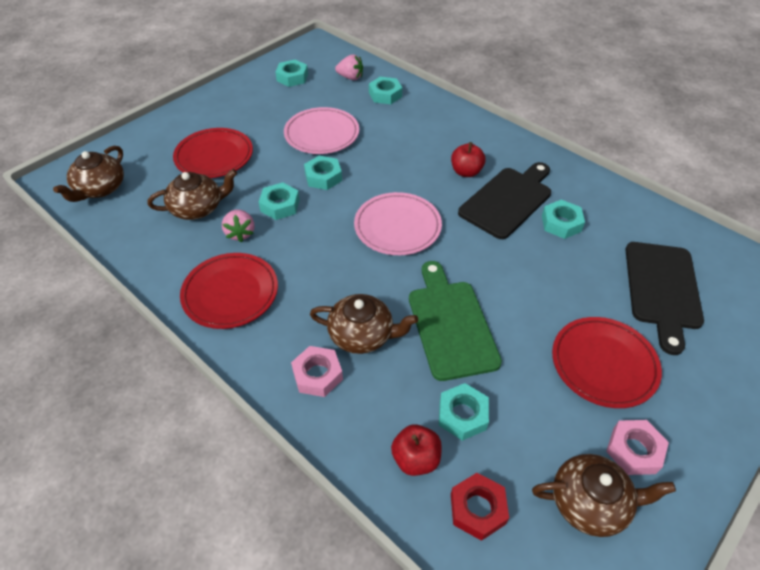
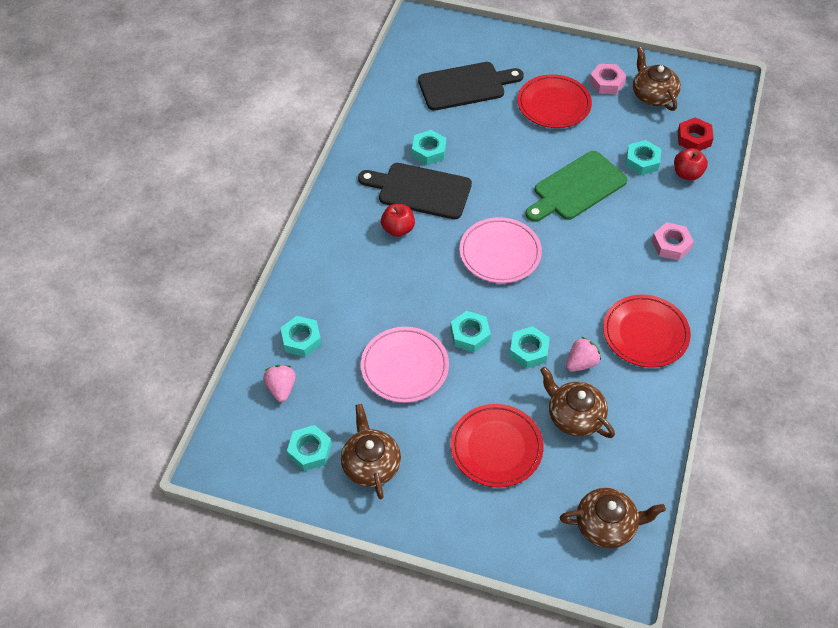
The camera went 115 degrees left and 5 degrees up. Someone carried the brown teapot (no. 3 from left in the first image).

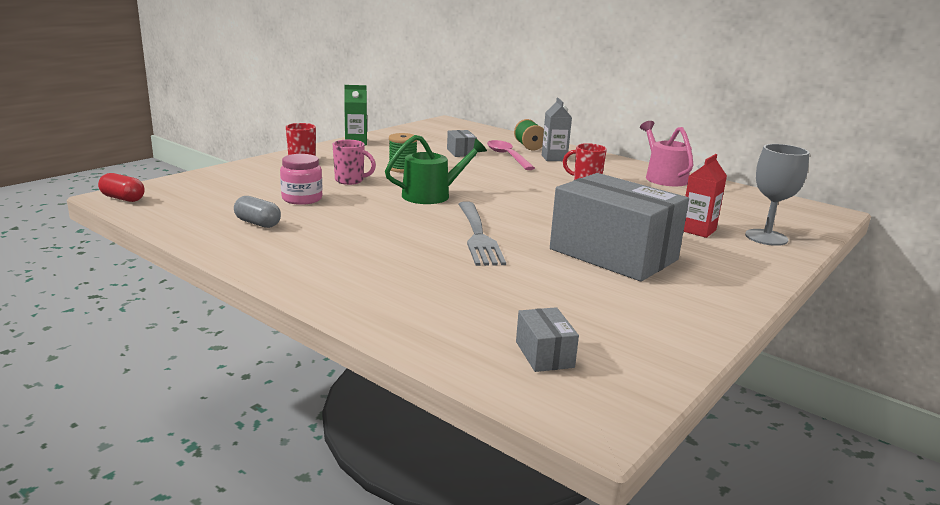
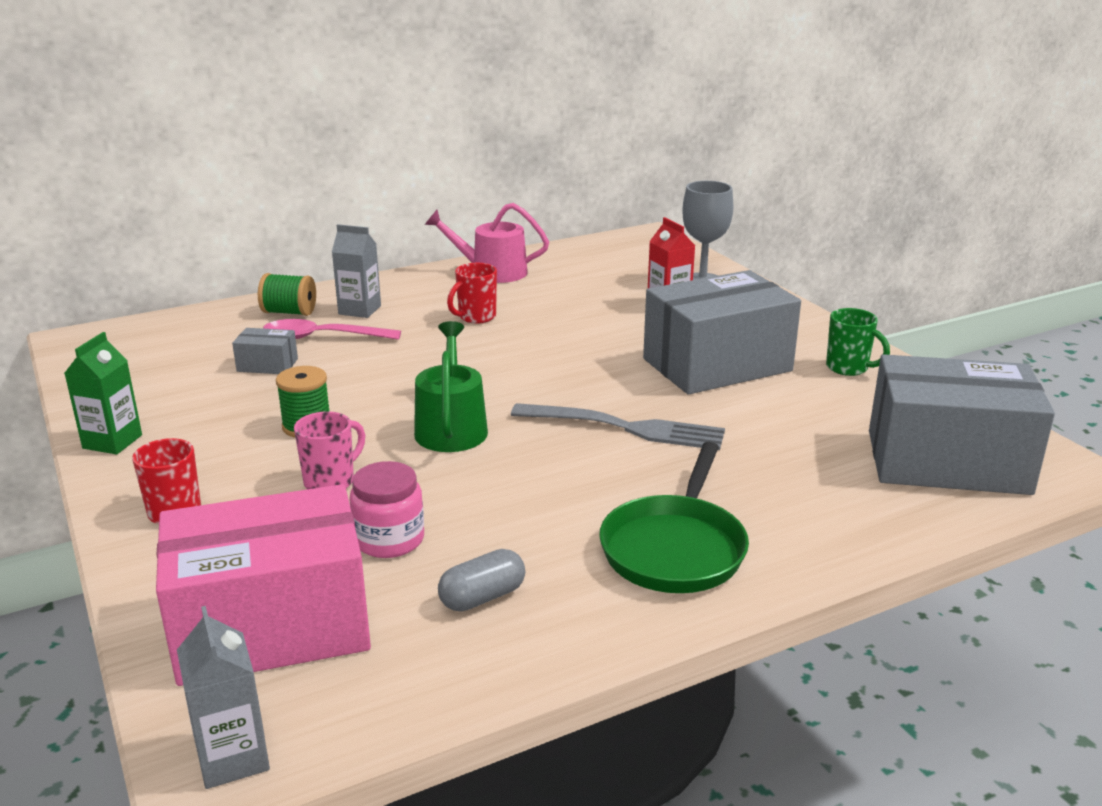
The camera went 65 degrees left and 5 degrees up. Someone put down the pink box. Someone put down the green pan. Someone put down the green mug. Someone swapped the red capsule for the grey carton (no. 1 from left). Someone scaled the grey box (no. 2 from left in the first image) by 2.40.

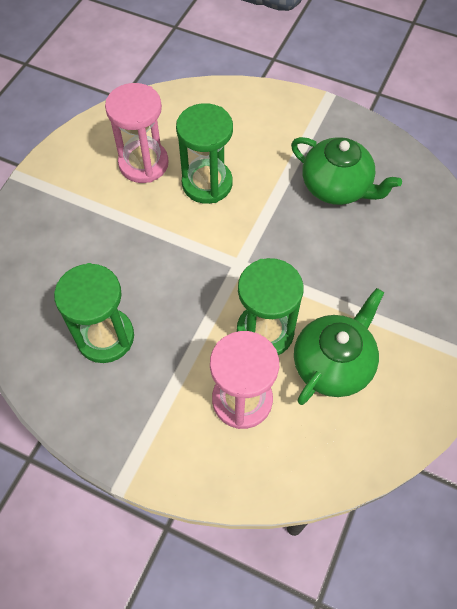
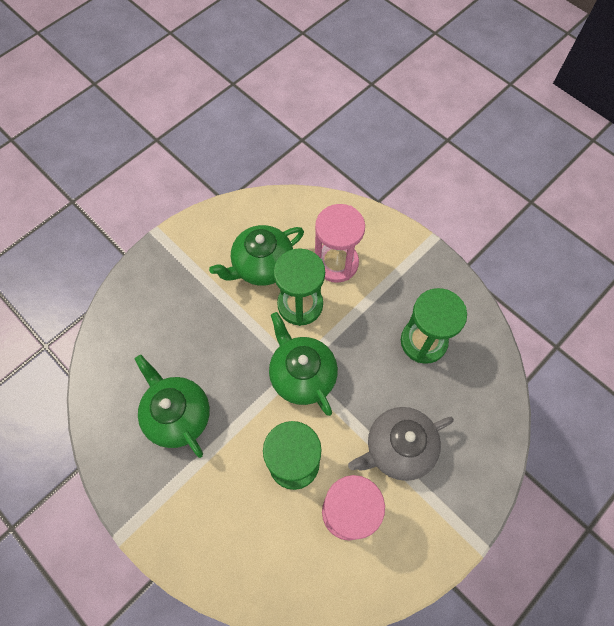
The camera went 160 degrees left and 5 degrees up. Someone put down the green teapot (no. 3 from left). Someone put down the grey teapot.

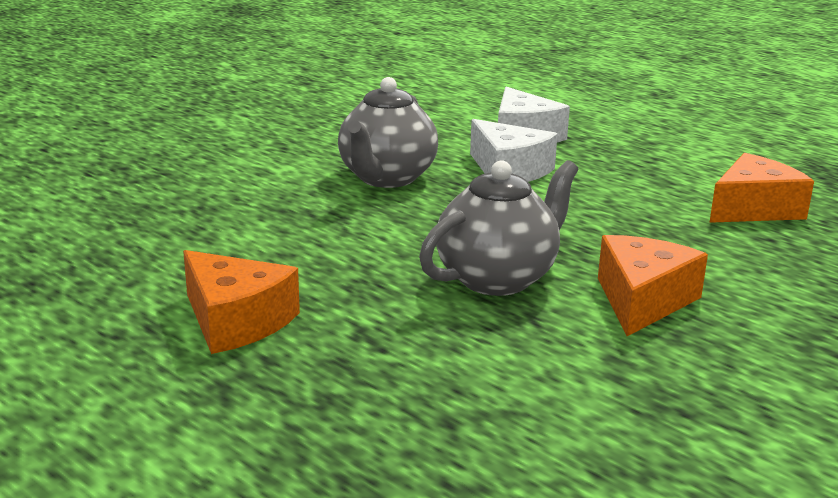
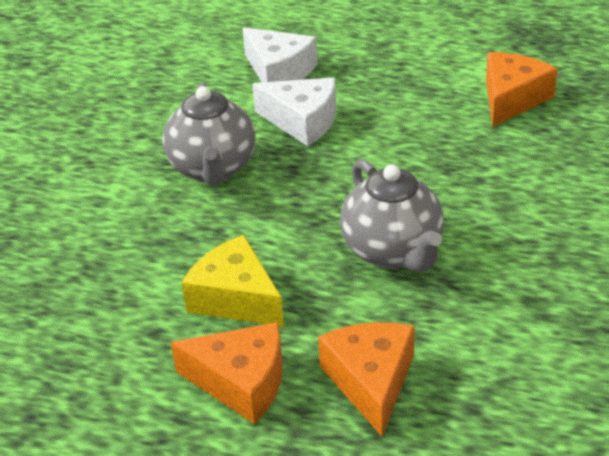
The camera went 25 degrees left and 15 degrees up. Someone put down the yellow cheese. Someone carried the orange cheese (no. 2 from left). Someone rotated the grey teapot (no. 2 from left) by 135 degrees clockwise.

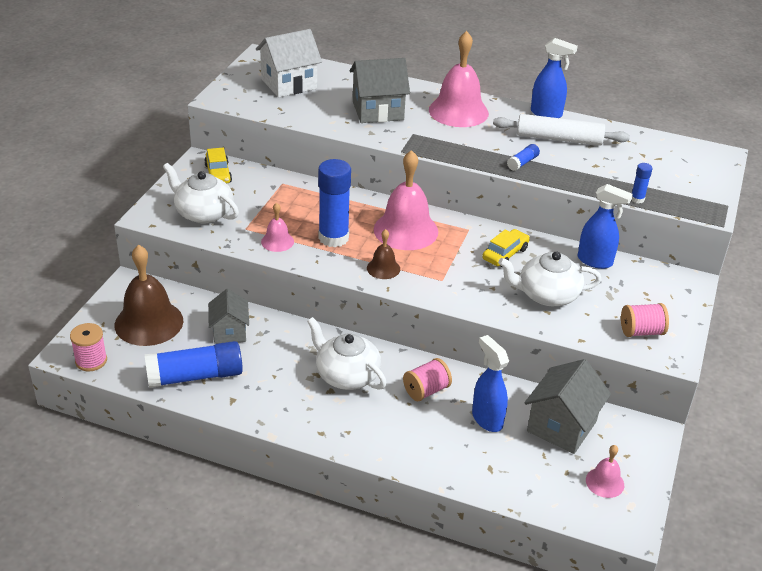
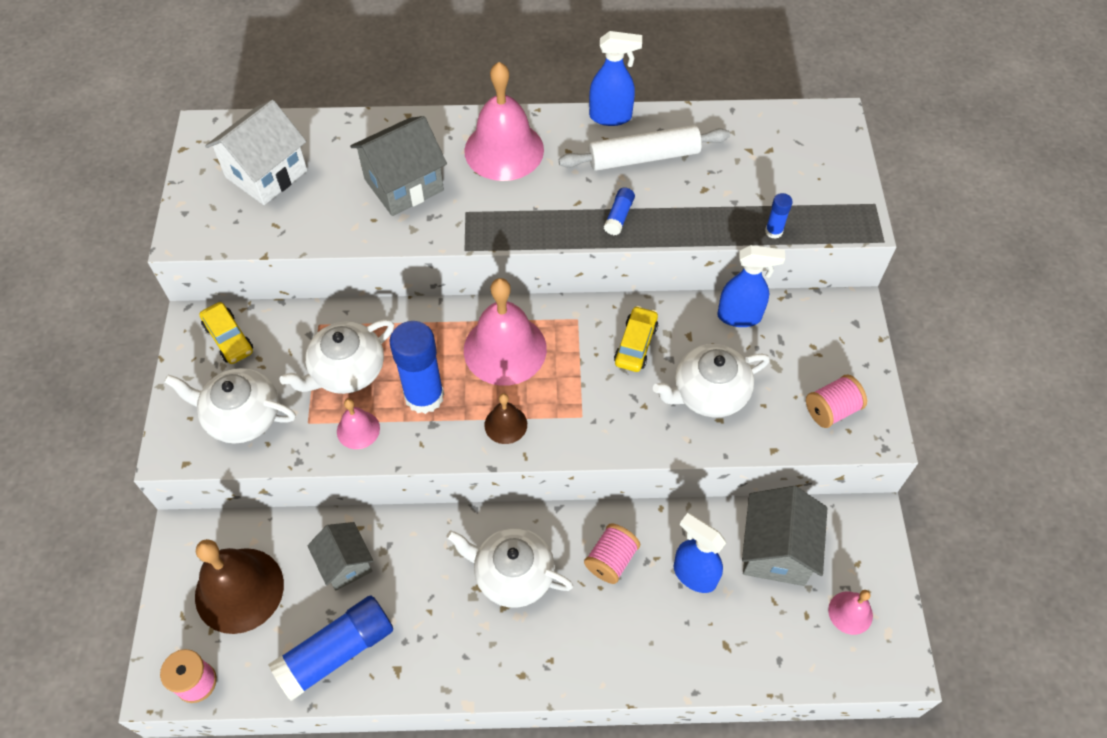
The camera went 20 degrees left and 20 degrees up. Someone put down the white teapot (no. 2 from left).

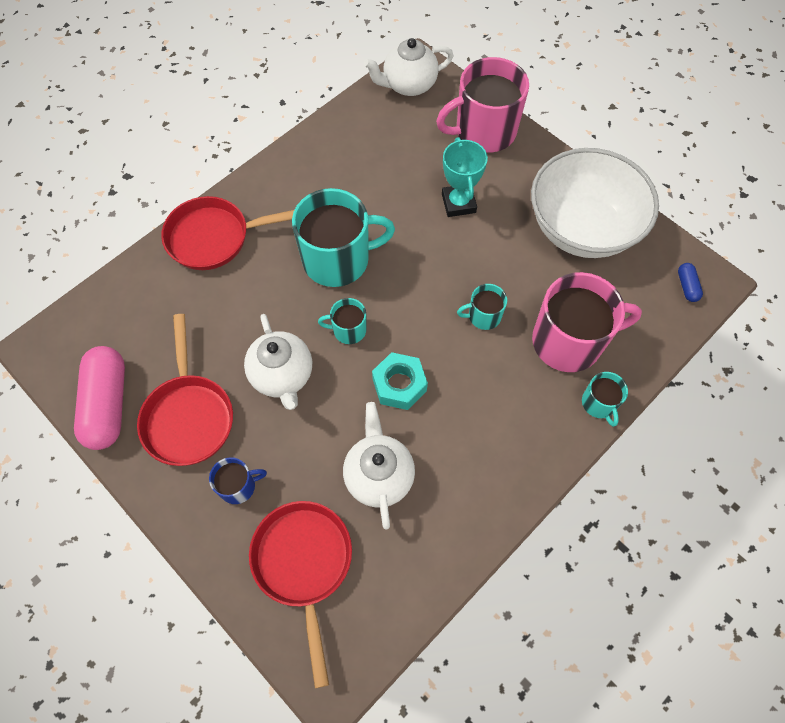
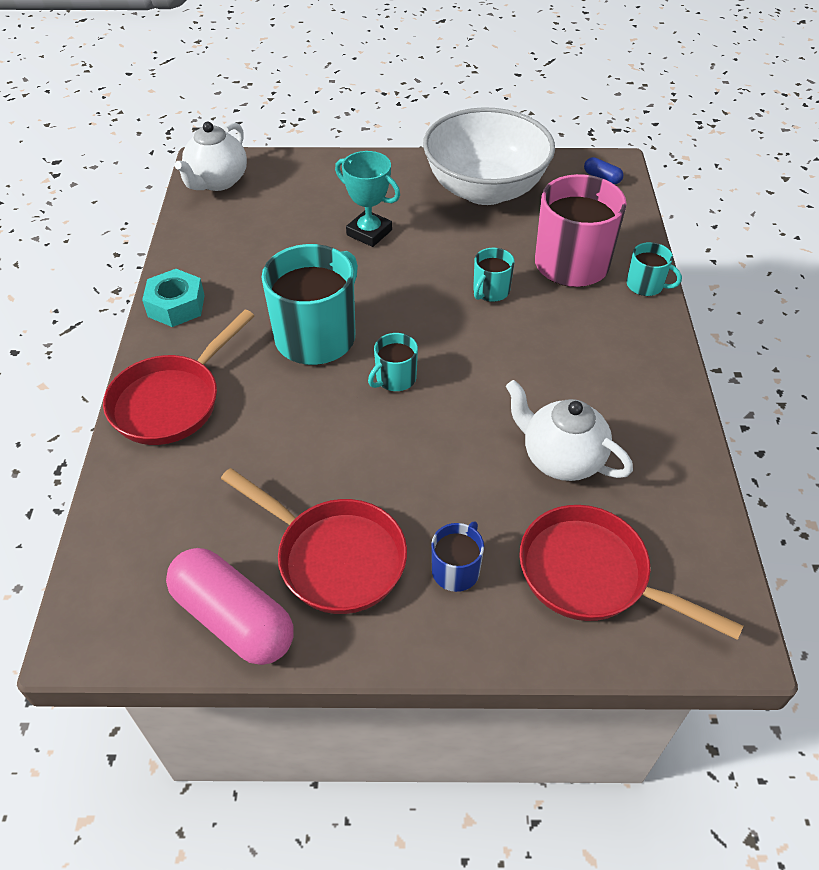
The camera went 45 degrees left and 15 degrees down. Someone took away the white teapot (no. 1 from left). Someone took away the pink mug (no. 1 from left). Someone carried the turquoise nut.

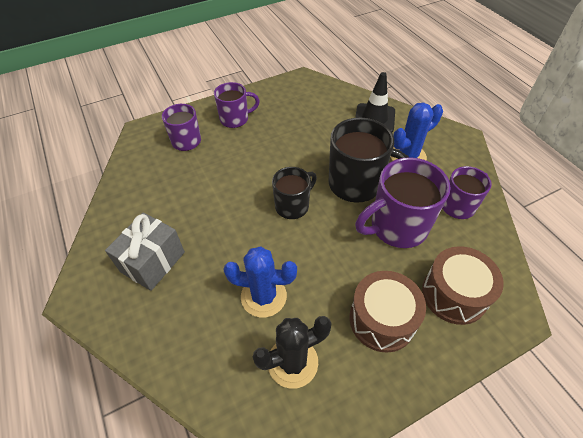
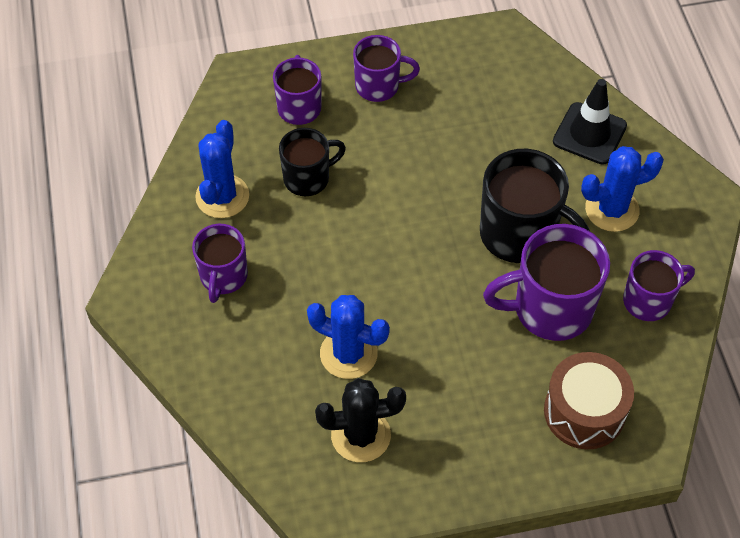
The camera went 15 degrees right and 5 degrees up. Someone took away the brown drum (no. 1 from left). Someone put down the blue cactus (no. 1 from left). Someone carried the black mug (no. 1 from left). Someone swapped the grey gift for the purple mug (no. 1 from left).

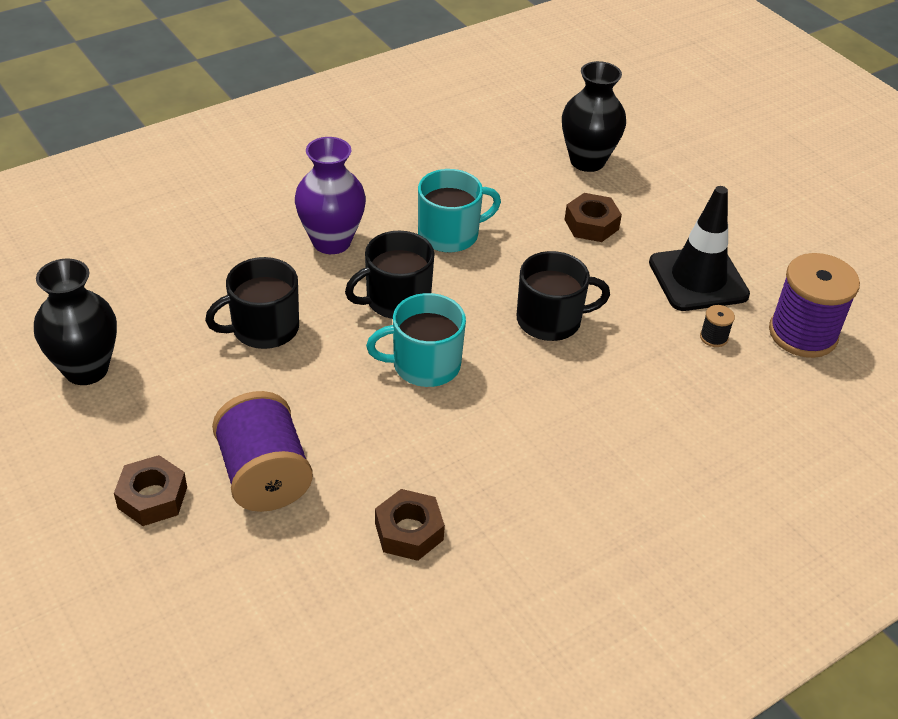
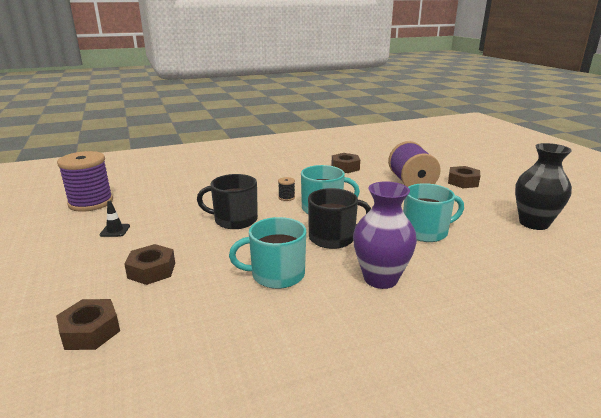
The camera went 165 degrees left and 20 degrees down. Someone carried the black spool. Someone swapped the black vase (no. 2 from left) for the brown nut (no. 1 from left). Someone repainted the black mug (no. 1 from left), which became the turquoise mug (no. 3 from left). Someone scaled the black traffic cone by 0.40.

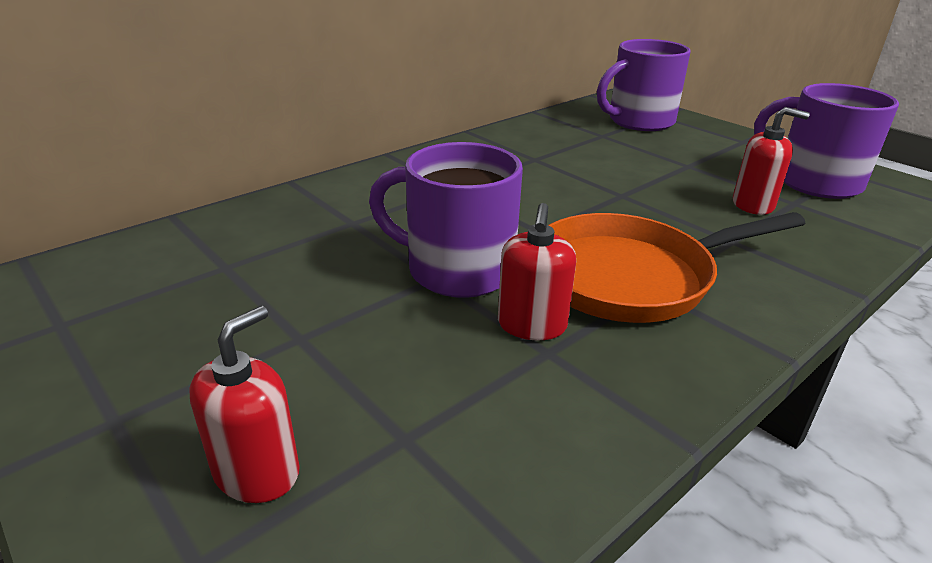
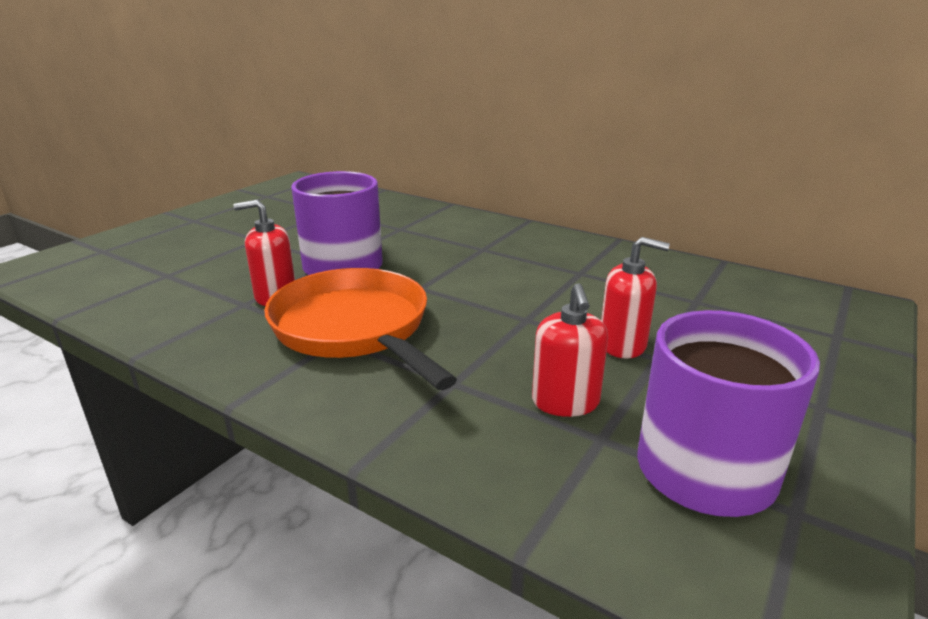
The camera went 75 degrees right and 5 degrees down. Someone took away the purple mug (no. 2 from left). Someone carried the red soap dispenser (no. 1 from left in the first image).

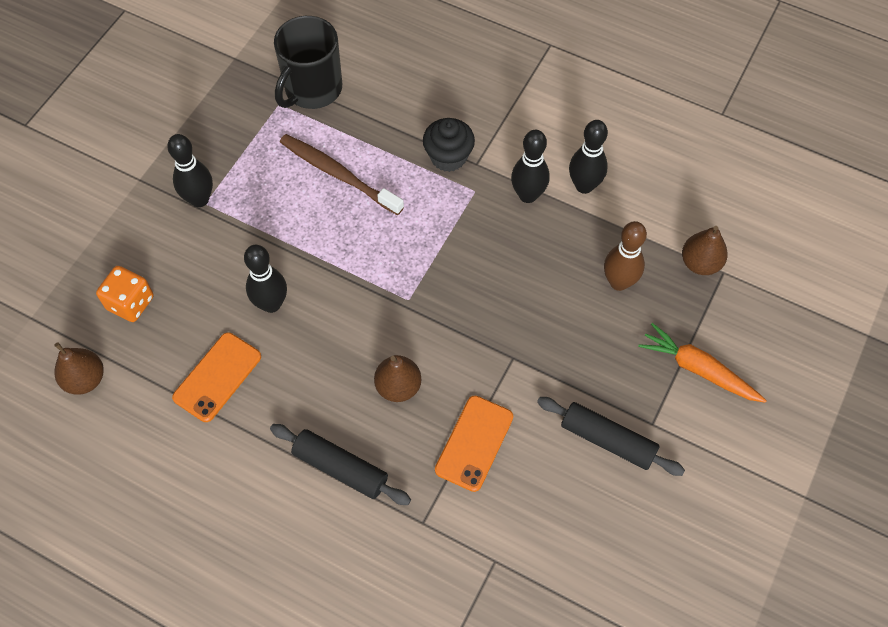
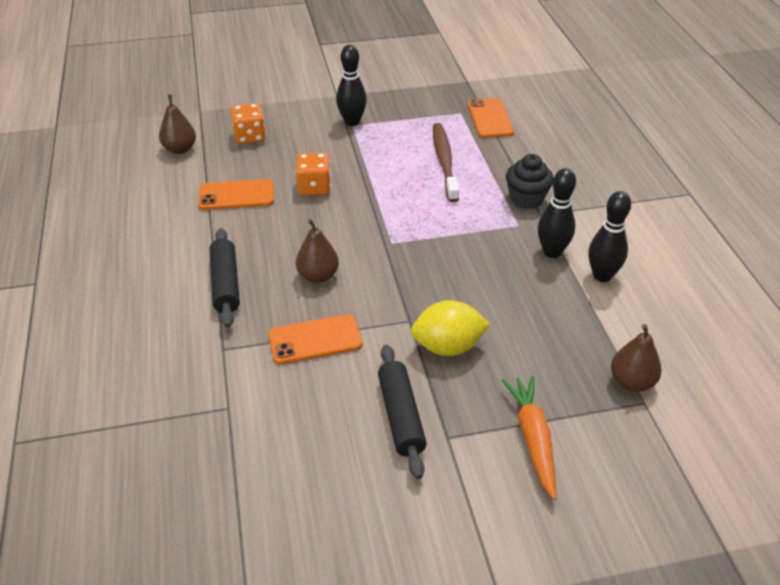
The camera went 50 degrees right and 20 degrees down. Someone took away the brown bowling pin. Someone put down the yellow lemon. Someone swapped the black bowling pin (no. 2 from left) for the orange dice (no. 2 from left). Someone swapped the black mug for the orange phone (no. 3 from left).

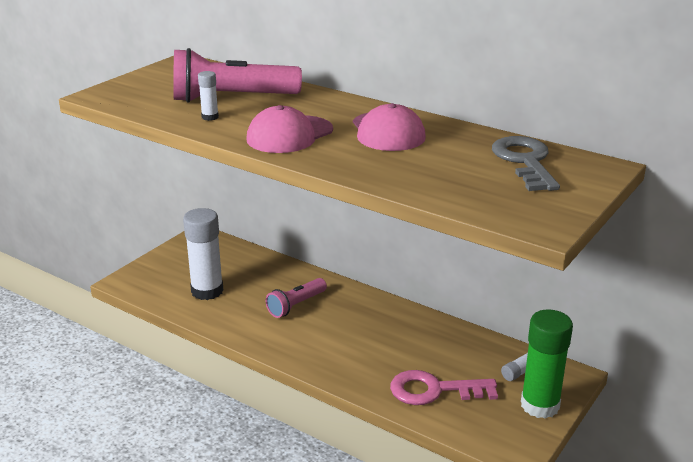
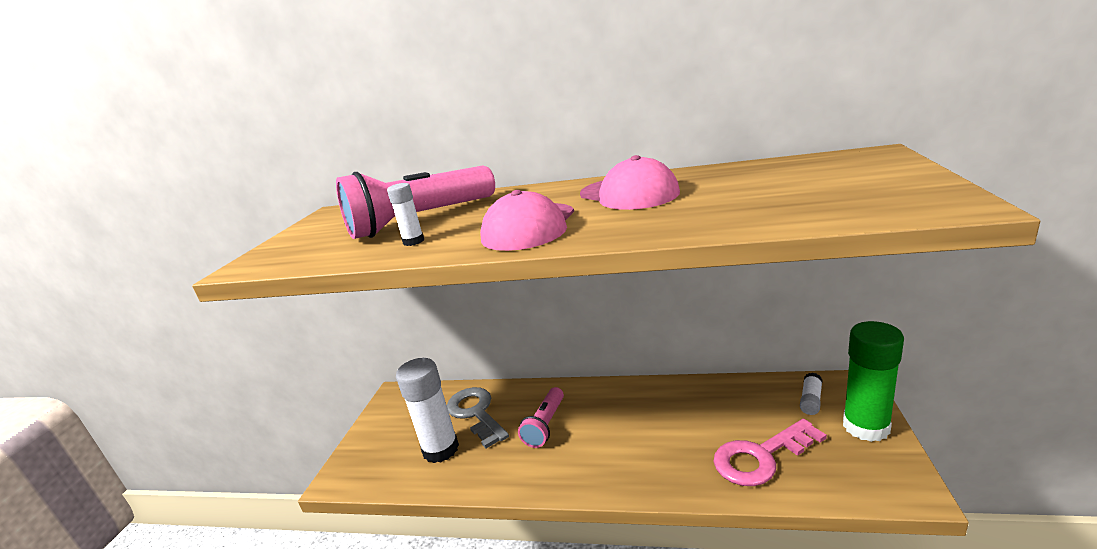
The camera went 20 degrees left and 5 degrees down. Someone carried the grey key.

